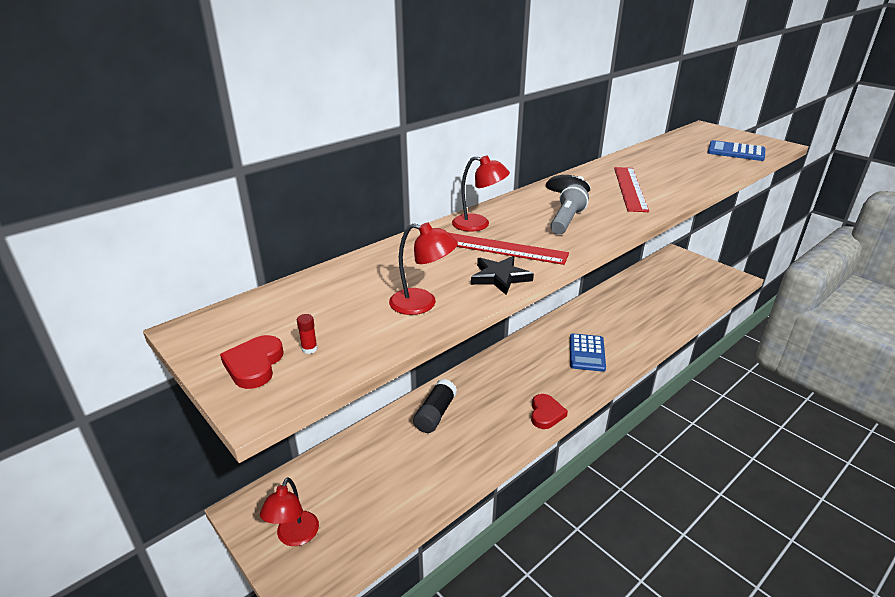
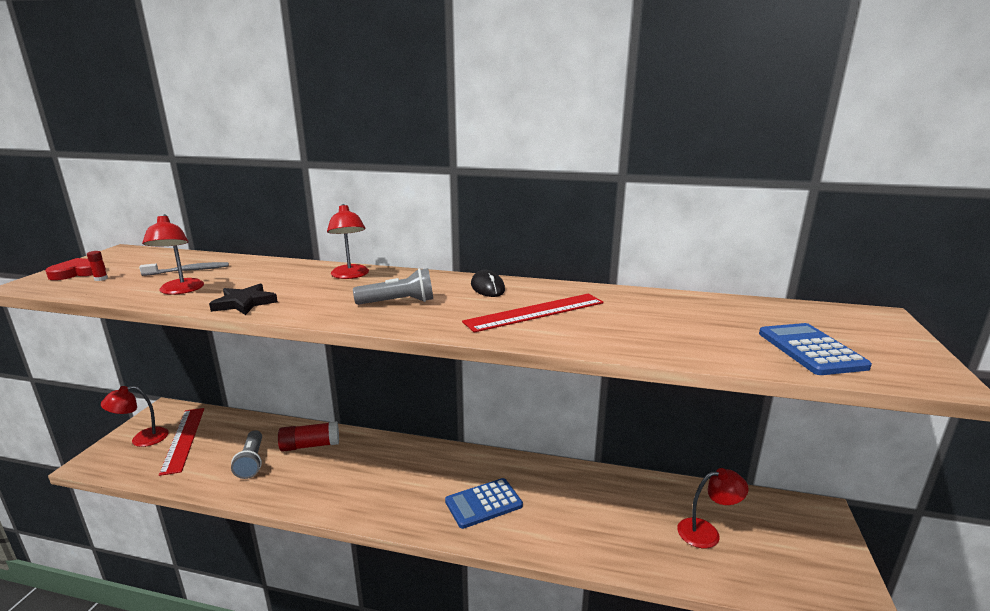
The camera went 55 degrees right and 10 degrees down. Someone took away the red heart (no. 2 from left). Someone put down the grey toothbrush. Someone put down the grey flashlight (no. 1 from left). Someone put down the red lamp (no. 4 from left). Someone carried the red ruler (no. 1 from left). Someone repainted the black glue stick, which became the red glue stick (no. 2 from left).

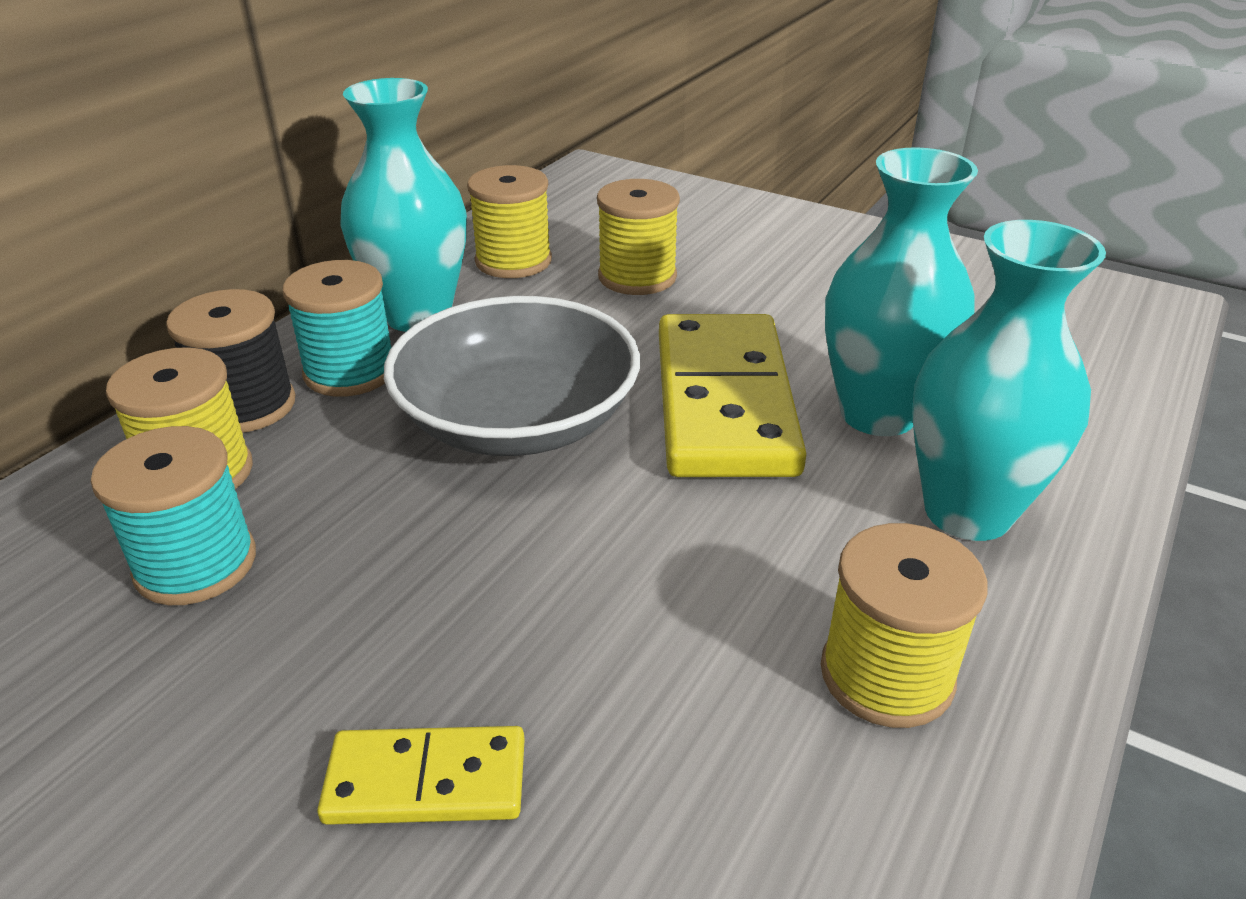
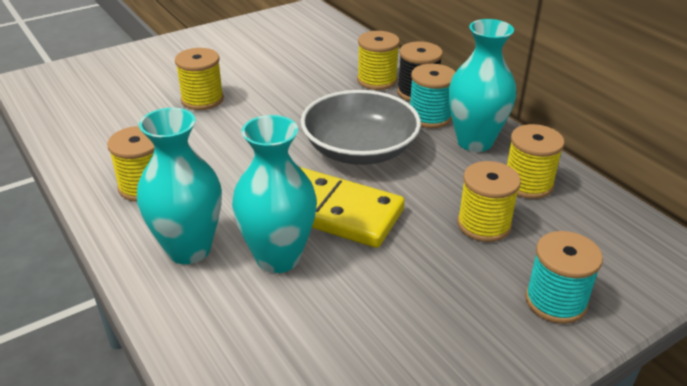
The camera went 115 degrees right and 0 degrees up. Someone carried the turquoise spool (no. 1 from left in the first image). Someone swapped the yellow domino (no. 1 from left) for the yellow spool (no. 2 from left).

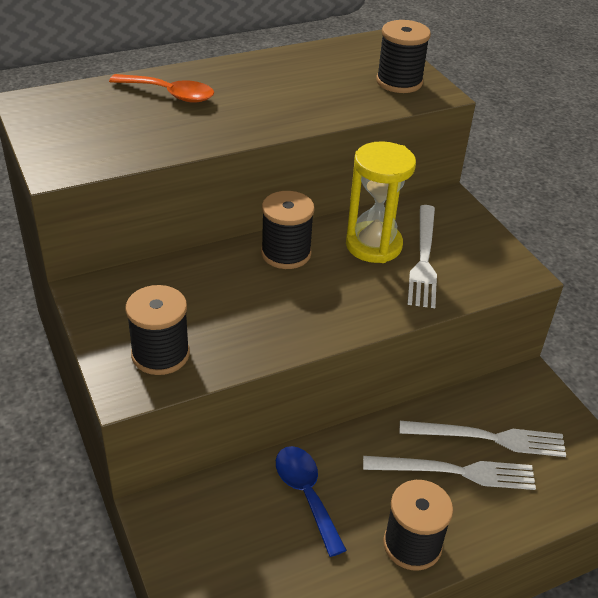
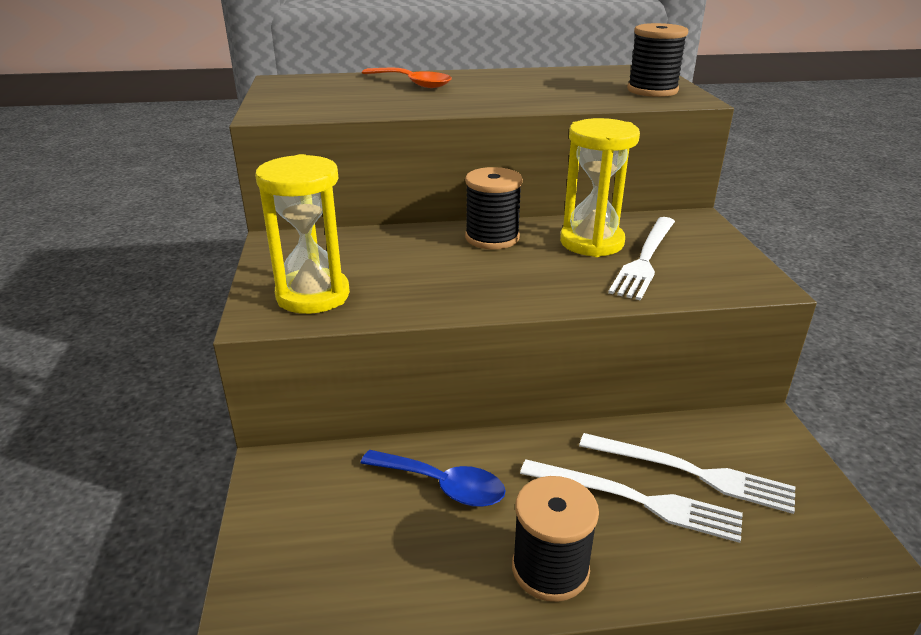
The camera went 20 degrees right and 10 degrees down. Someone swapped the black spool (no. 1 from left) for the yellow hourglass (no. 1 from left). Someone rotated the blue spoon by 120 degrees clockwise.

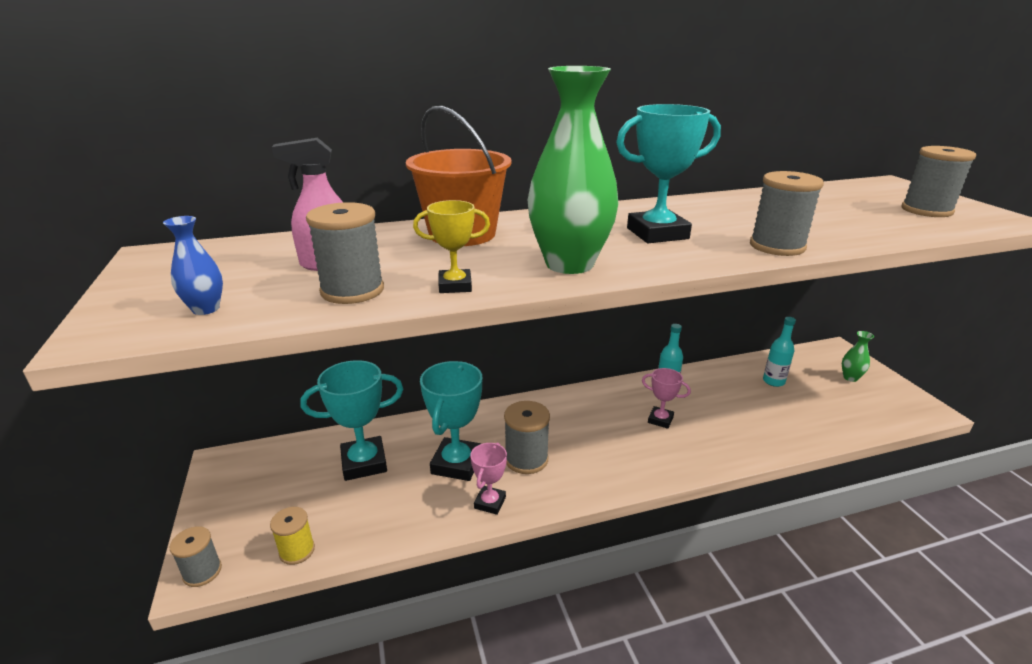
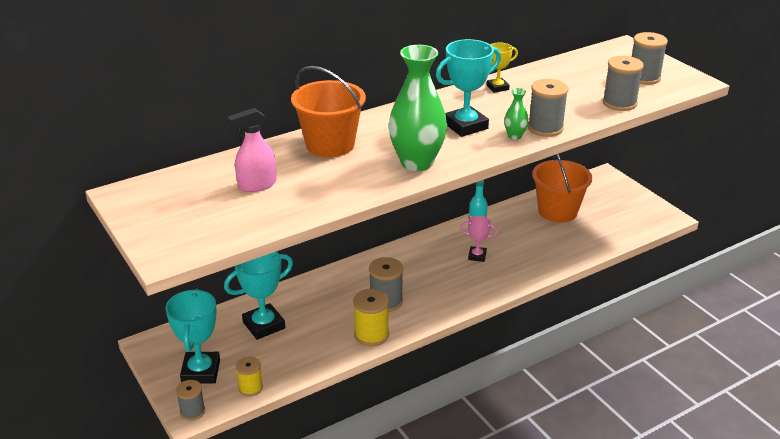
The camera went 15 degrees left and 5 degrees up. Someone took away the blue vase. Someone carried the grey spool (no. 2 from left in the first image). Someone carried the yellow trophy. Someone carried the turquoise trophy (no. 2 from left in the first image). Someone carried the green vase (no. 2 from left). Someone swapped the pink trophy (no. 1 from left) for the yellow spool (no. 2 from left). Someone swapped the turquoise bottle (no. 2 from left) for the orange bucket (no. 2 from left).

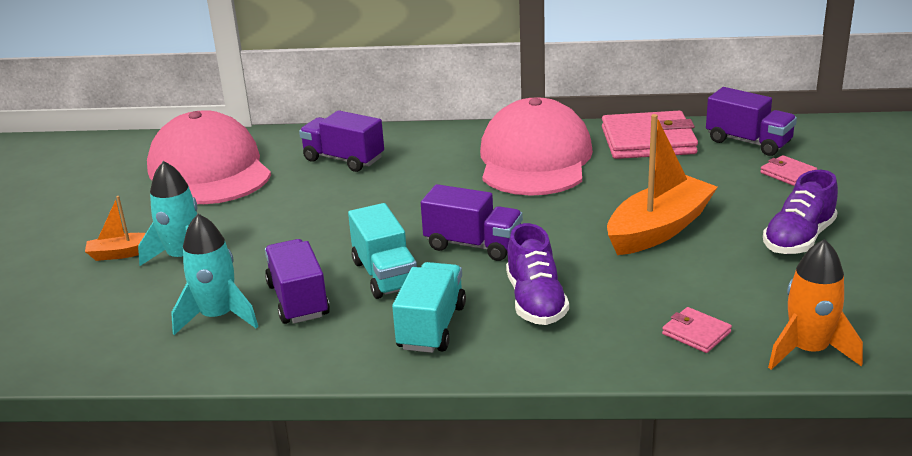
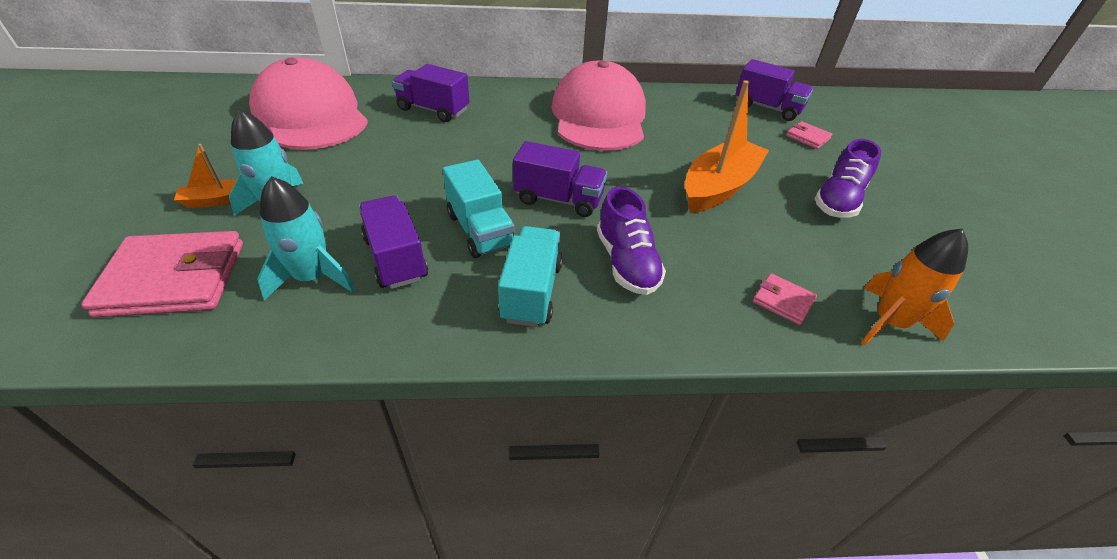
The camera went 10 degrees left and 15 degrees up. Someone carried the pink wallet (no. 1 from left).

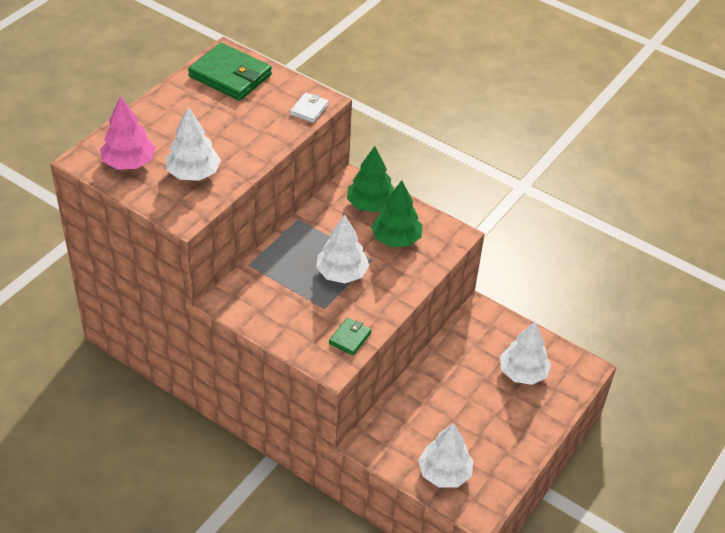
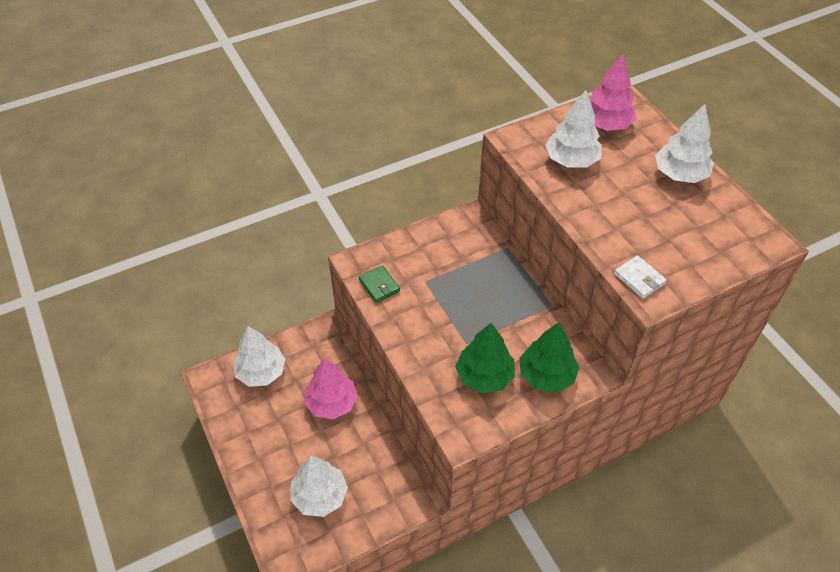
The camera went 120 degrees right and 5 degrees up. Someone took away the green wallet (no. 1 from left). Someone put down the pink tree (no. 1 from left). Someone carried the white tree (no. 2 from left in the first image).

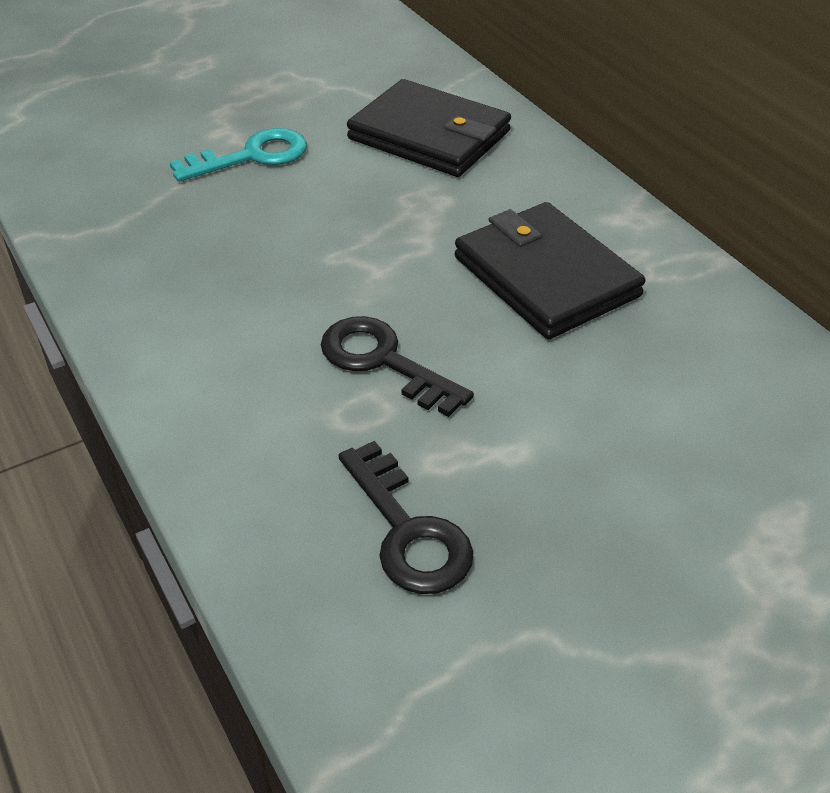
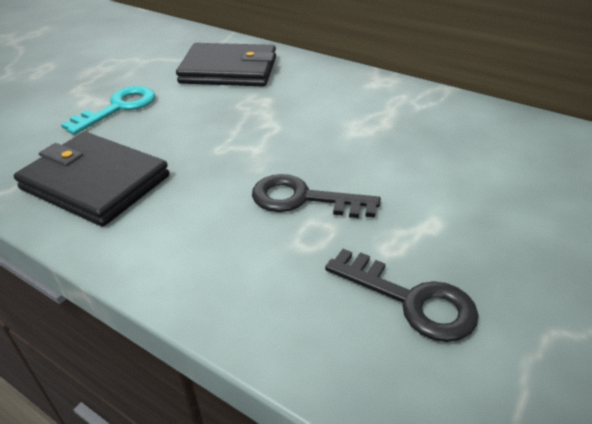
The camera went 25 degrees left and 5 degrees down. Someone carried the black wallet (no. 2 from left in the first image).

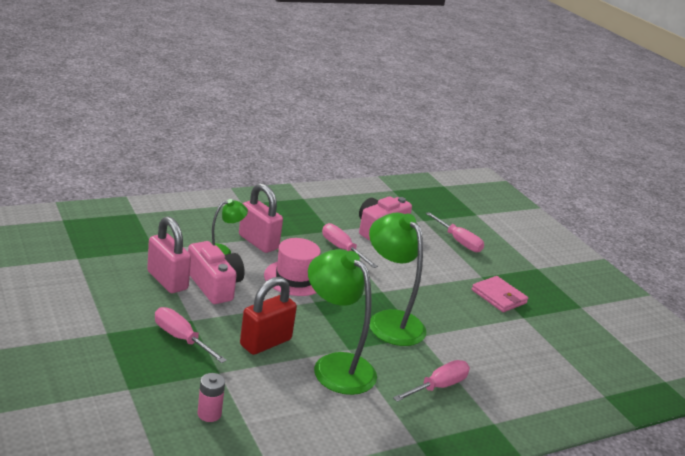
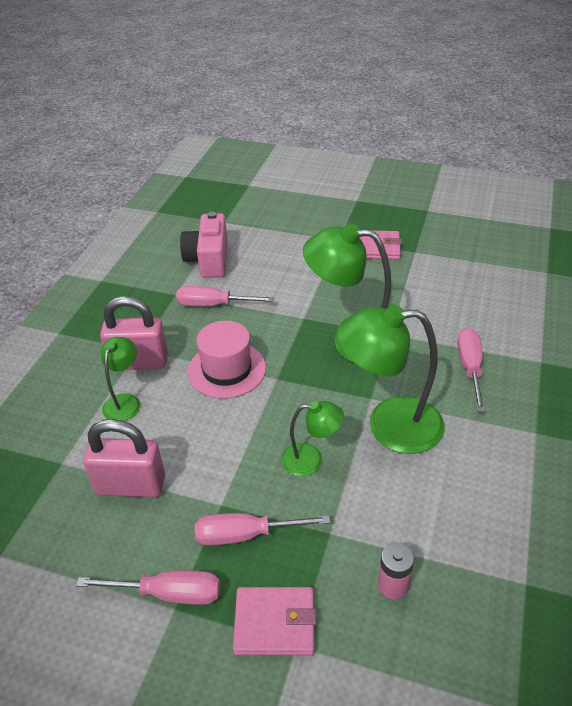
The camera went 40 degrees left and 15 degrees up. Someone took away the pink camera (no. 1 from left). Someone put down the pink wallet (no. 1 from left). Someone carried the pink screwdriver (no. 4 from left in the first image). Someone swapped the red padlock for the green lamp (no. 2 from left).

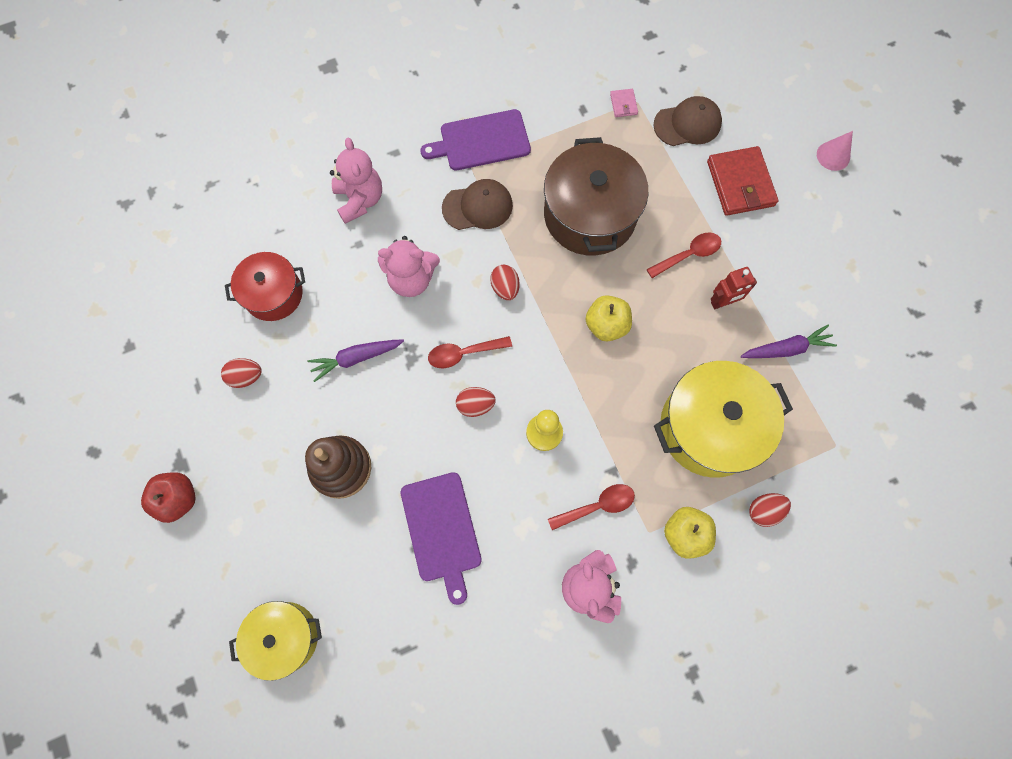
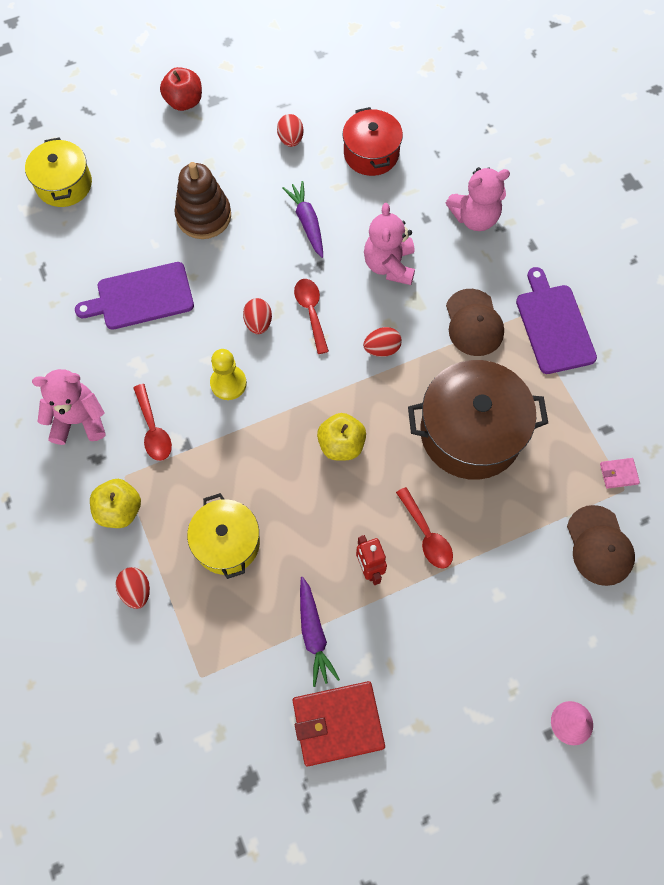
The camera went 90 degrees right and 5 degrees down. Someone carried the red wallet. Someone scaled the yellow pot (no. 2 from left) by 0.62.

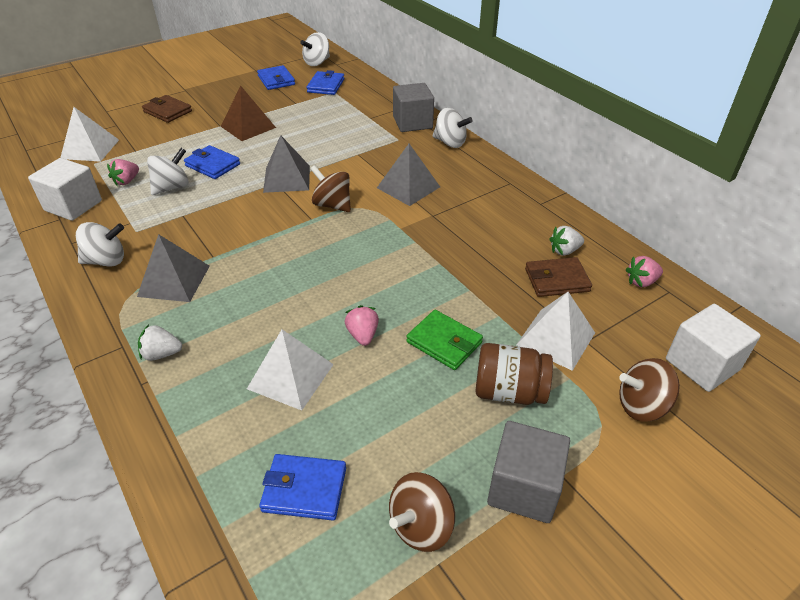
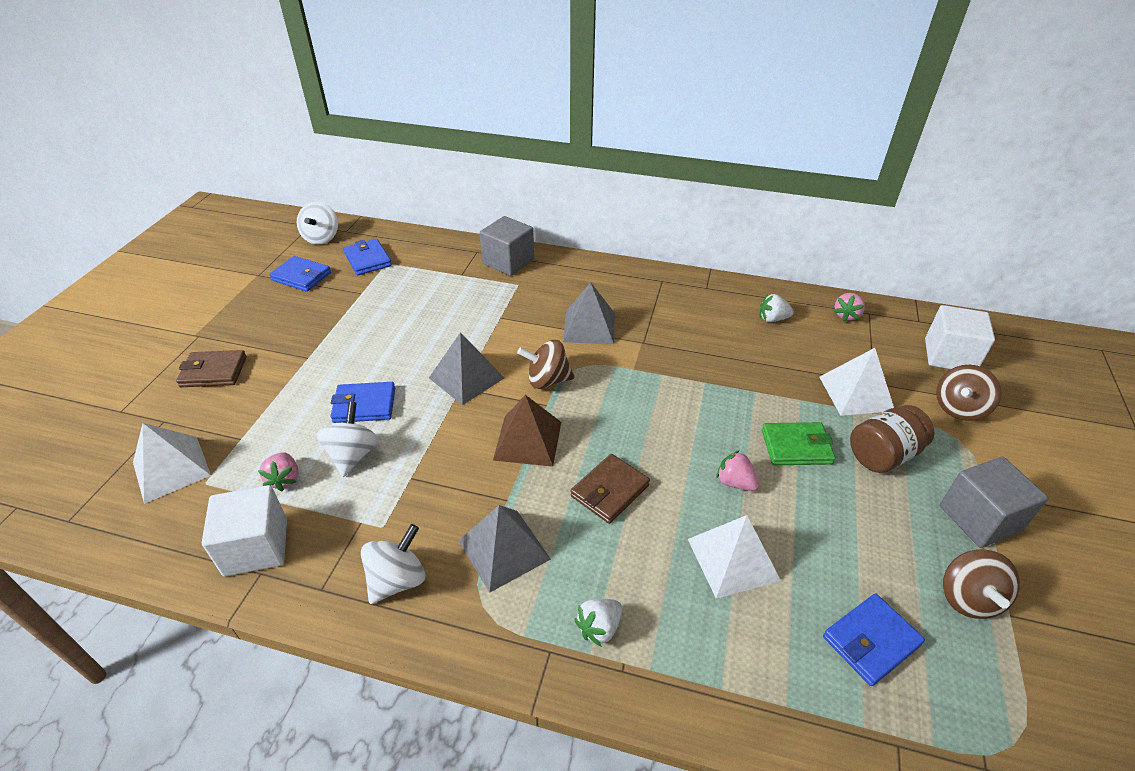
The camera went 40 degrees left and 0 degrees up. Someone took away the white spinning top (no. 4 from left). Someone carried the brown pyramid. Someone carried the brown wallet (no. 2 from left). Someone rotated the white strawberry (no. 2 from left) by 60 degrees clockwise.

